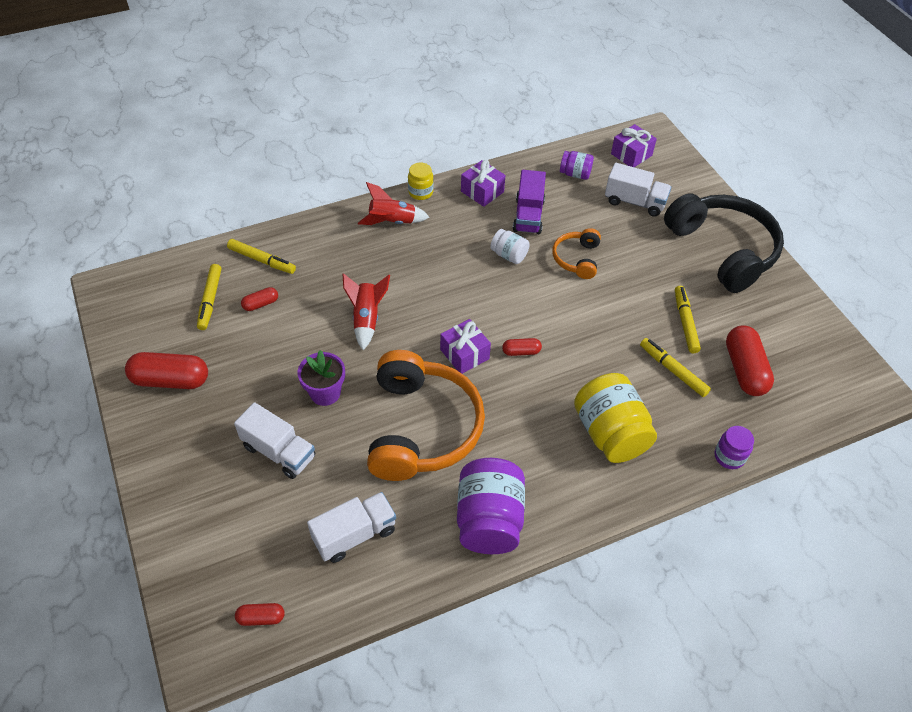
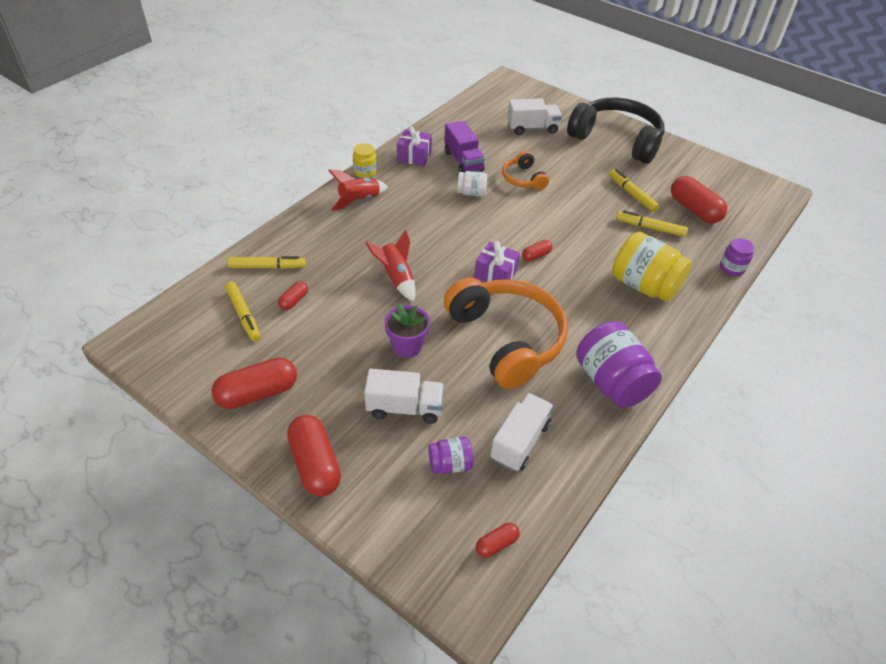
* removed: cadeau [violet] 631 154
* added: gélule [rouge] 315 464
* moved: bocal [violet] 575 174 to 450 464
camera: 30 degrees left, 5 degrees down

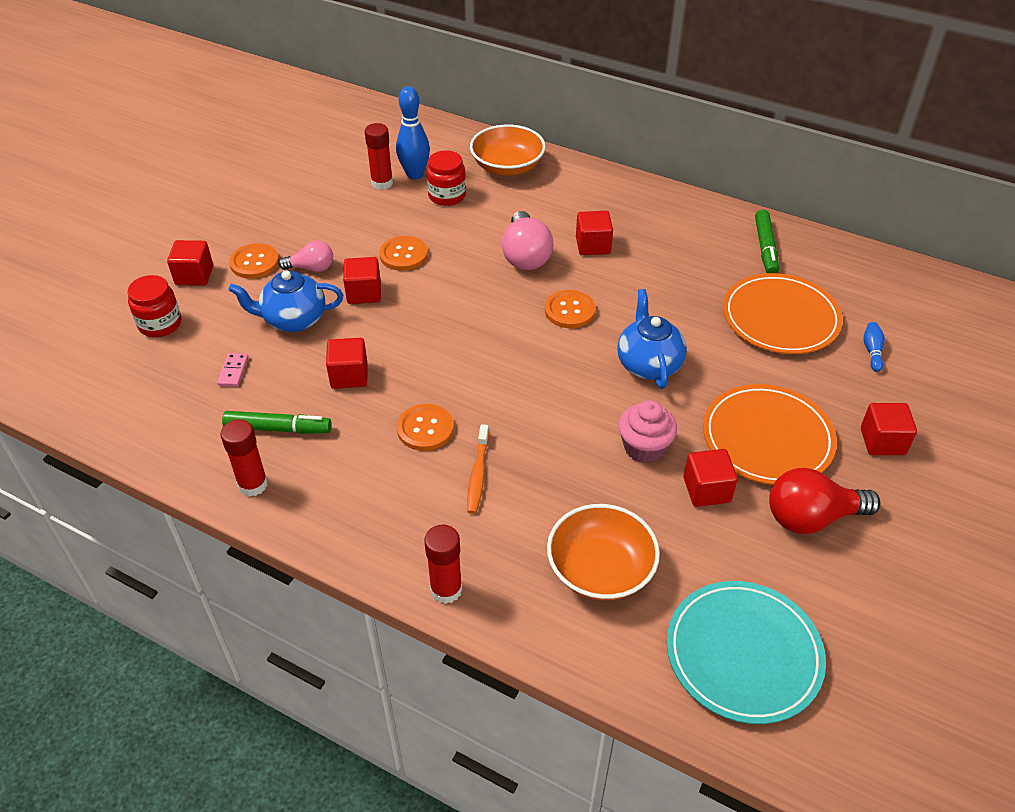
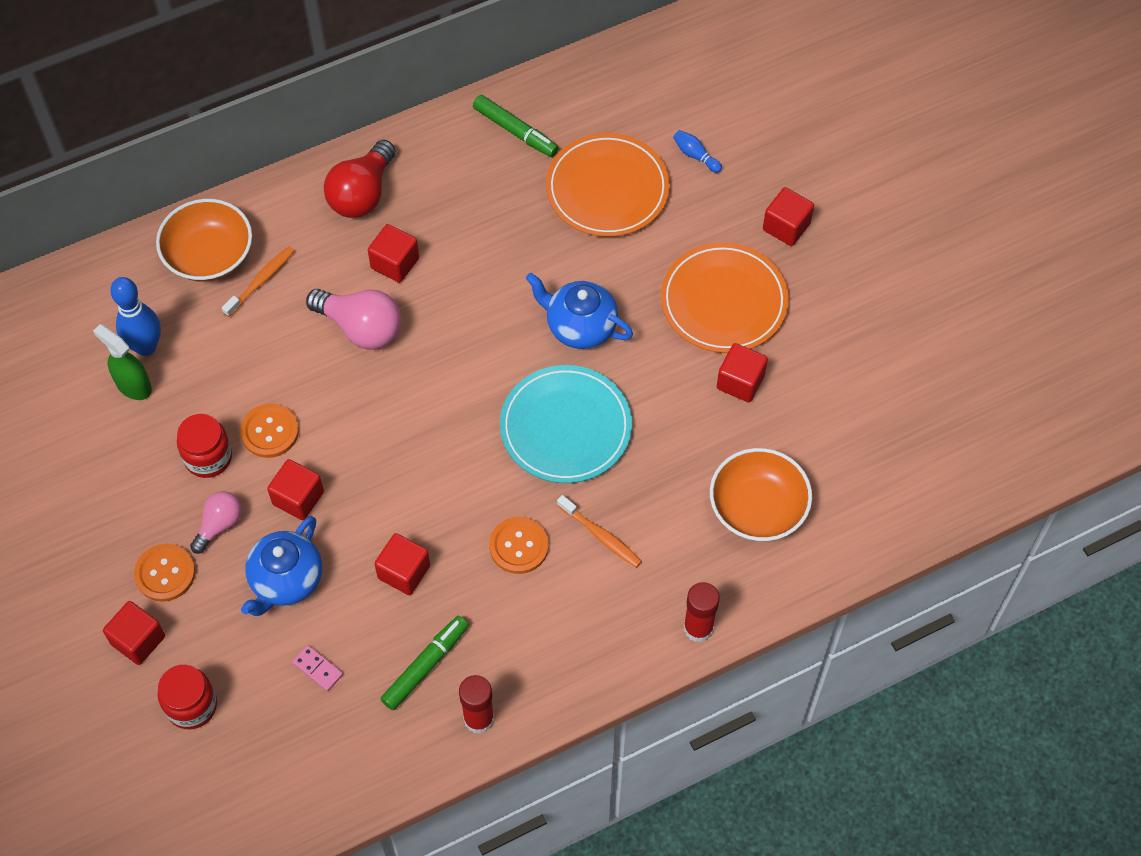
* removed: bouton [orange] 569 311
* removed: muffin [rose] 644 448
* added: brosse à dents [orange] 261 281
* moved: bocal [rouge] 447 196 to 208 457
* moved: assiette [turquoise] 743 654 to 565 427
* moved: ampoule [rouge] 811 517 to 362 194
* replaced: bâton de colle [rouge] 382 183 to vaporisateur [vert] 133 385
camera: 55 degrees left, 15 degrees up

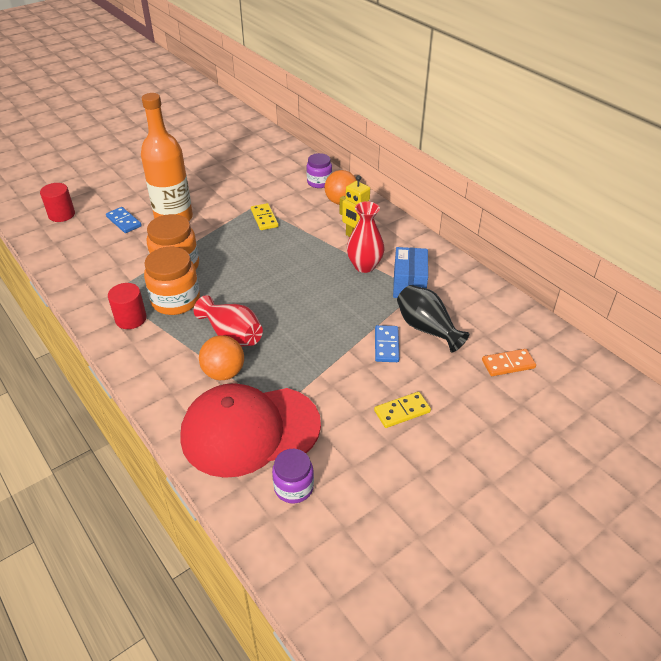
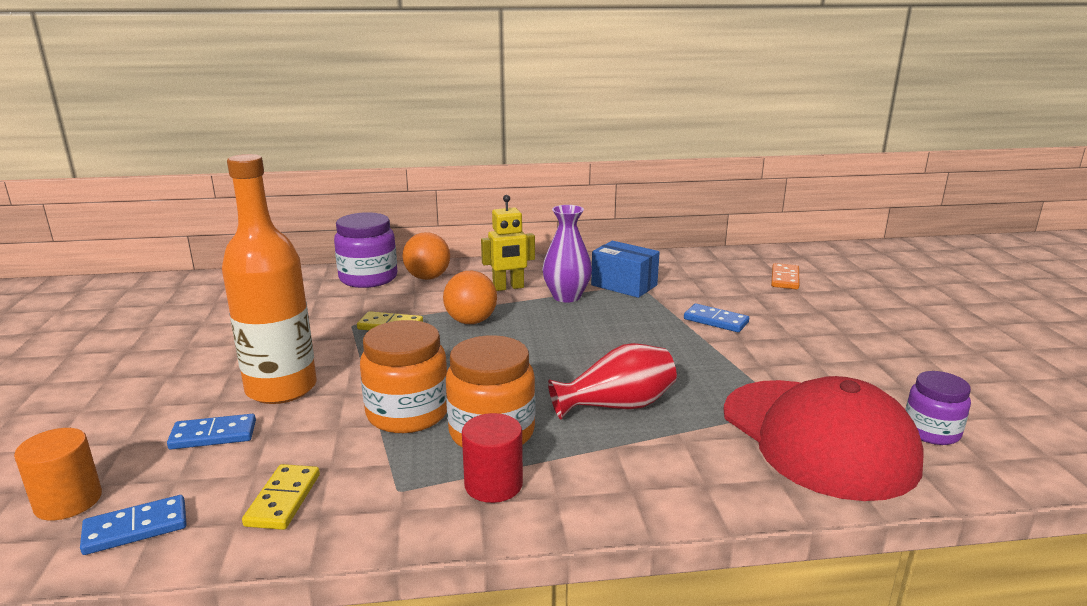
* removed: vase [noir] 427 328
* added: domino [bleu] 136 528
* moved: balle [orange] 224 373 to 471 321
* moved: domino [jaune] 402 411 to 283 500
* recoloured: cylindre [rouge] 61 214 to cylindre [orange] 68 501
* recoloured: vase [rouge] 364 266 to vase [violet] 566 297
* turned: casquette [rouge] 250 430 = 818 437 45 degrees counterclockwise
* resized: bocal [violet] 319 182 = 368 278 x1.59
camera: 60 degrees left, 20 degrees down

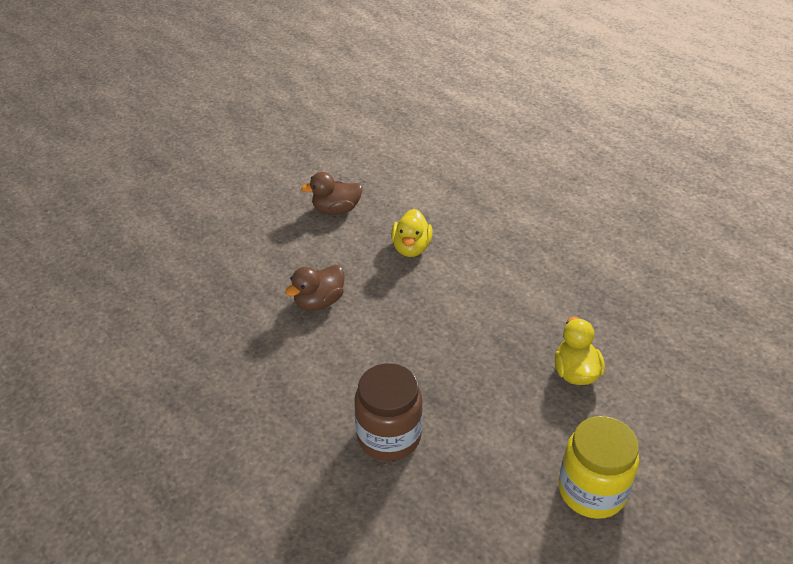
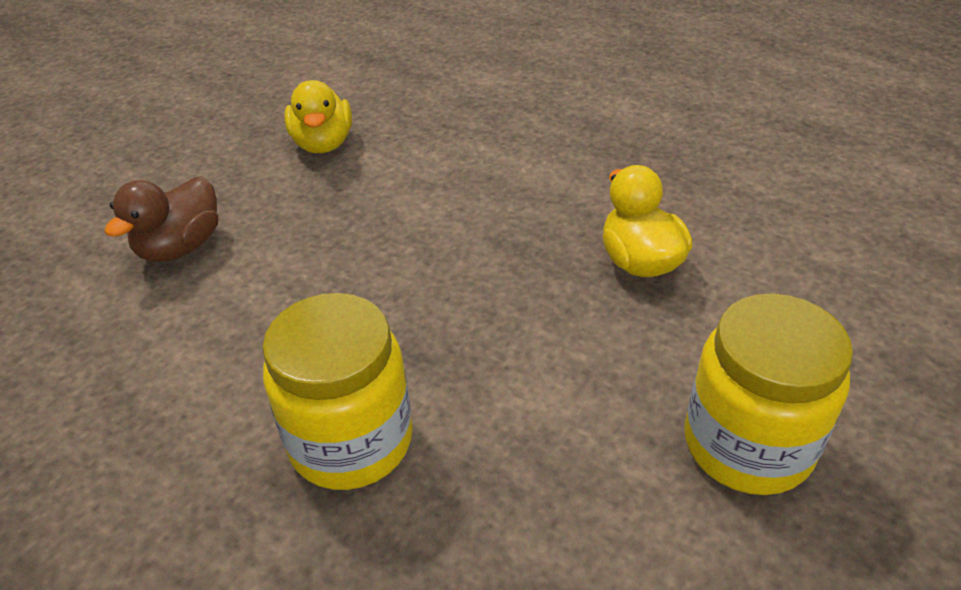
* removed: canard [marron] 336 210
* recoloured: bocal [marron] 389 436 to bocal [jaune] 351 441
camera: 15 degrees left, 0 degrees up

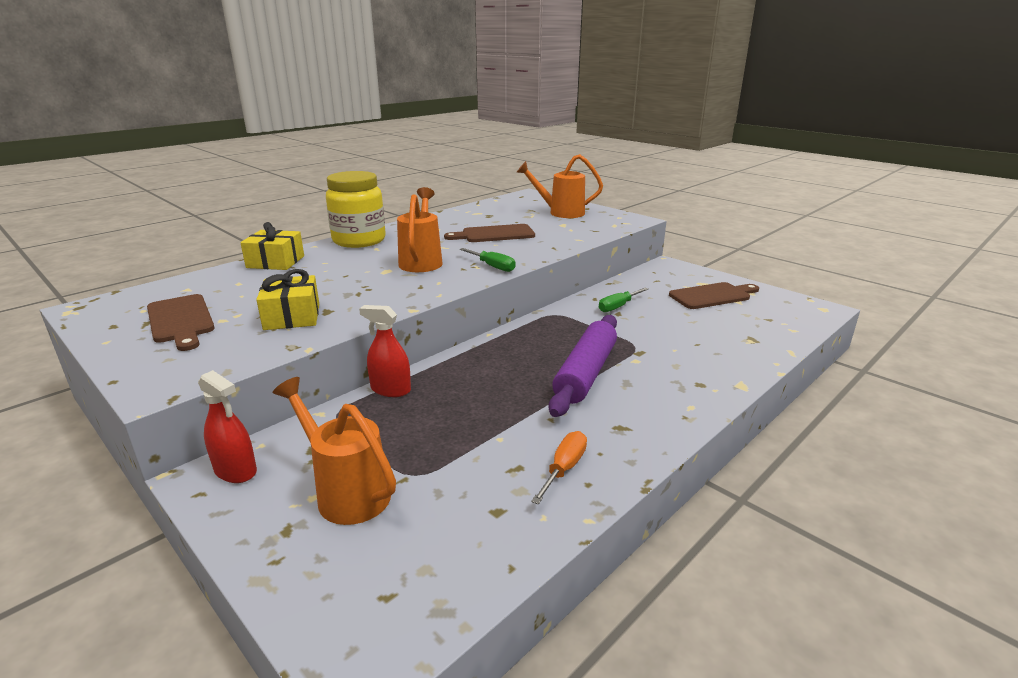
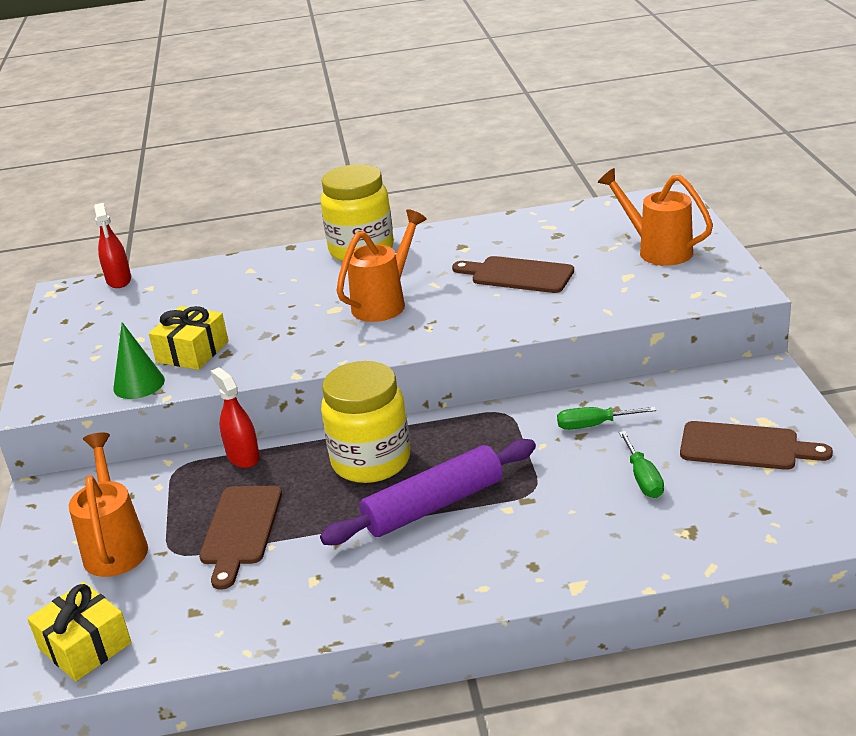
* removed: tournevis [orange] 564 468
* added: cône [vert] 139 384
* added: bocal [jaune] 371 461
* moved: planche à découper [marron] 181 320 to 240 530
* moved: vaporisateur [rouge] 235 471 to 119 280
* moved: cadeau [jaune] 275 262 to 85 646
* moved: tournevis [vert] 493 267 to 643 478
camera: 40 degrees right, 5 degrees up

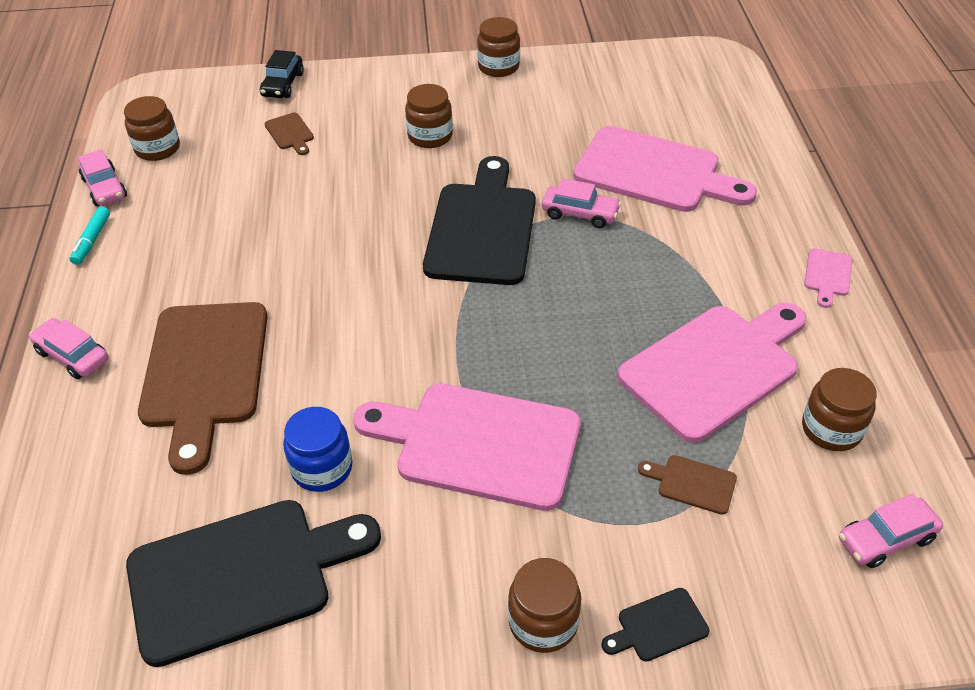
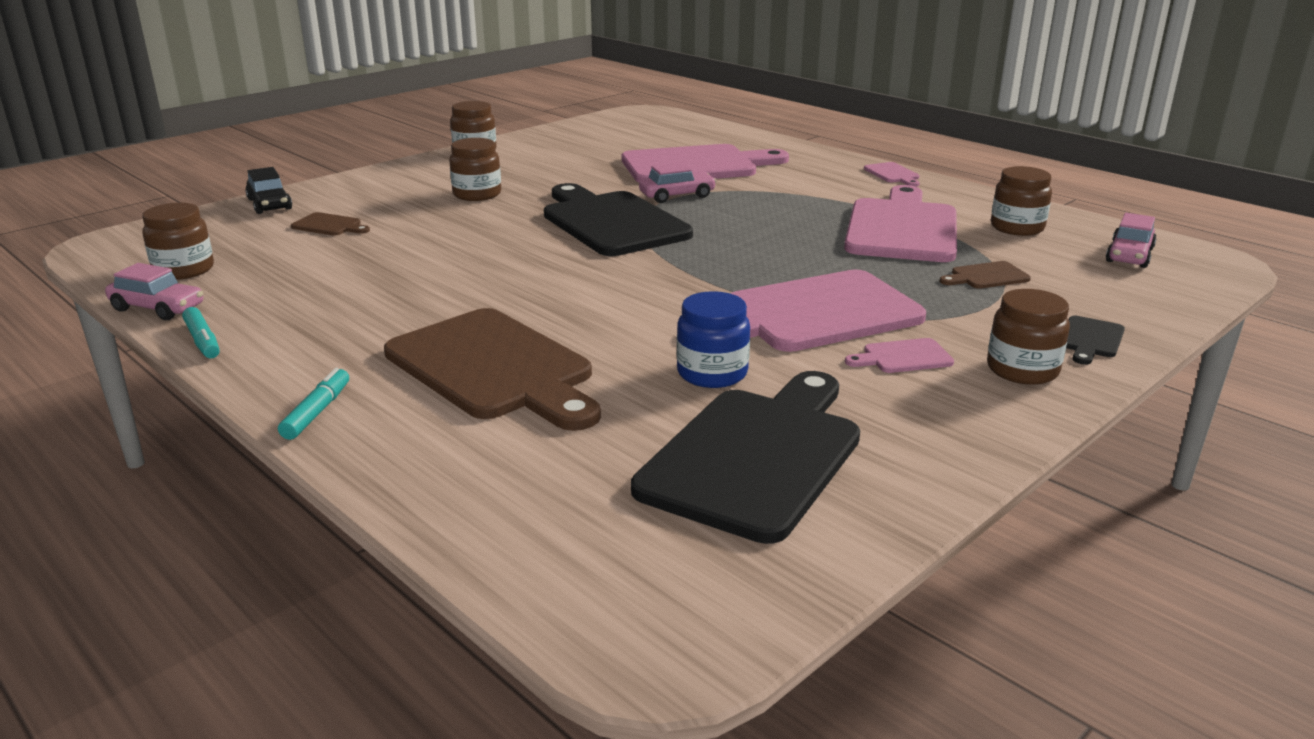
* added: planche à découper [rose] 903 357
* replaced: voiture [rose] 73 356 to feutre [turquoise] 317 412
camera: 40 degrees left, 20 degrees down

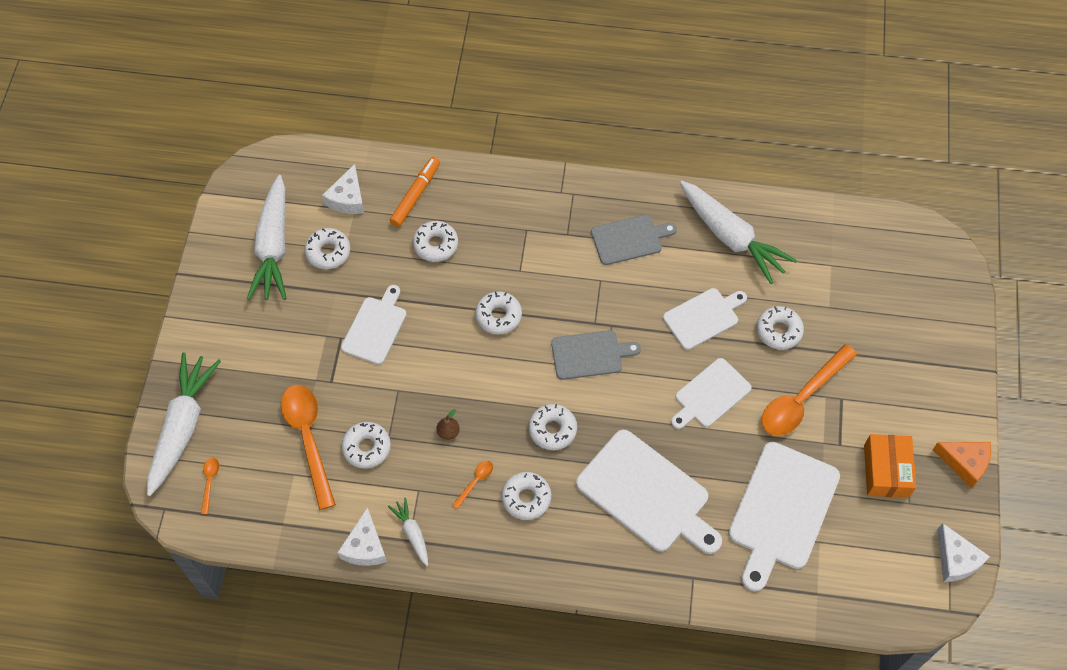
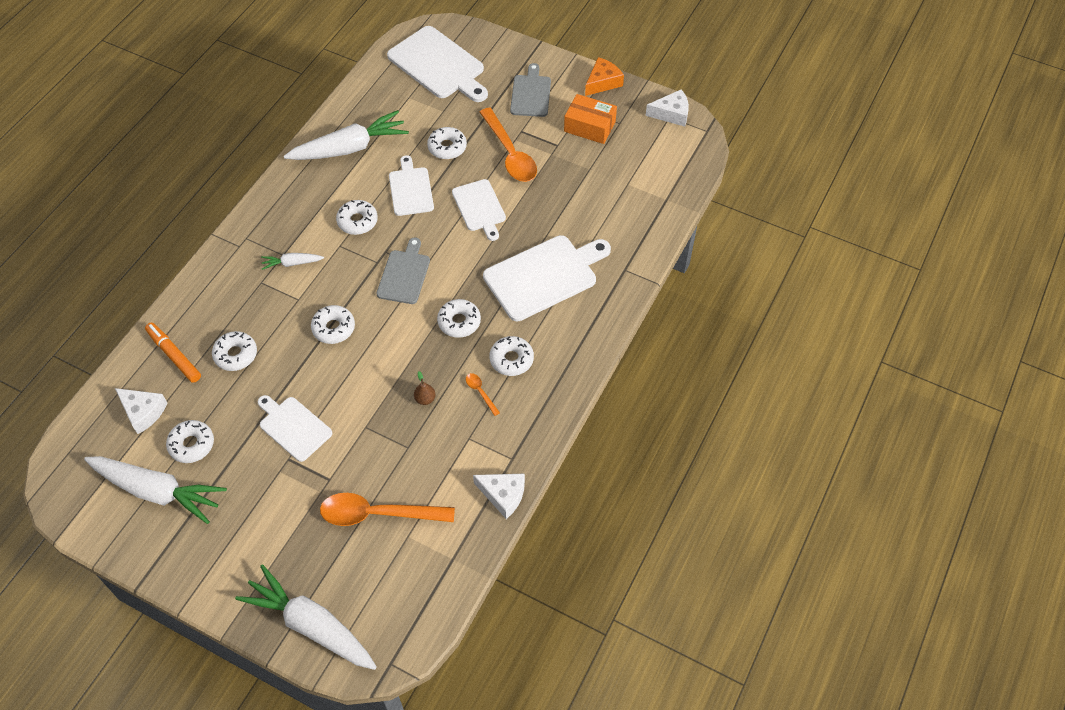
* removed: cuillère [orange] 210 482
* moved: beignet [blanc] 367 447 to 357 221
* moved: carotte [blanc] 412 533 to 292 263
* moved: planche à découper [gris] 629 239 to 531 94
* moved: planche à découper [blanc] 781 510 to 438 65
camera: 70 degrees left, 5 degrees down

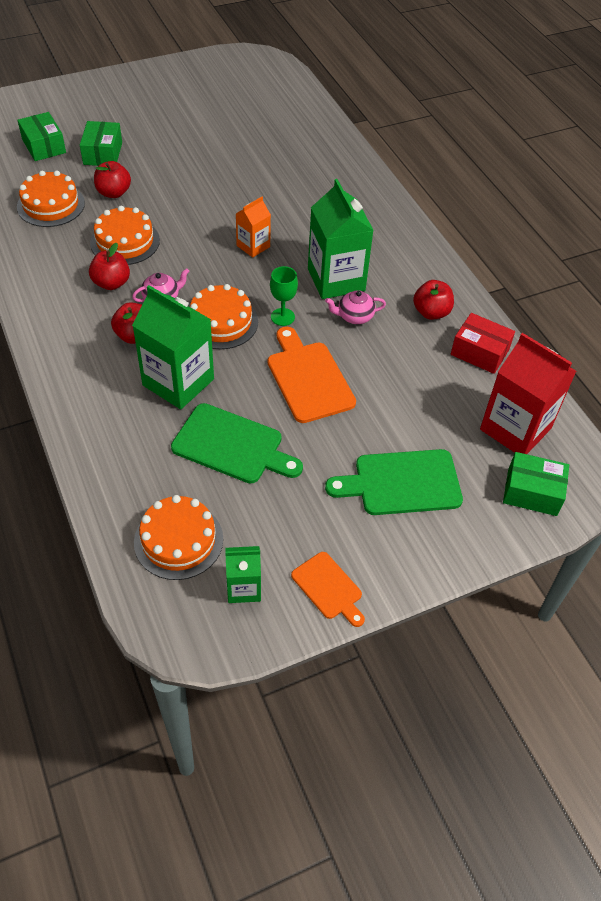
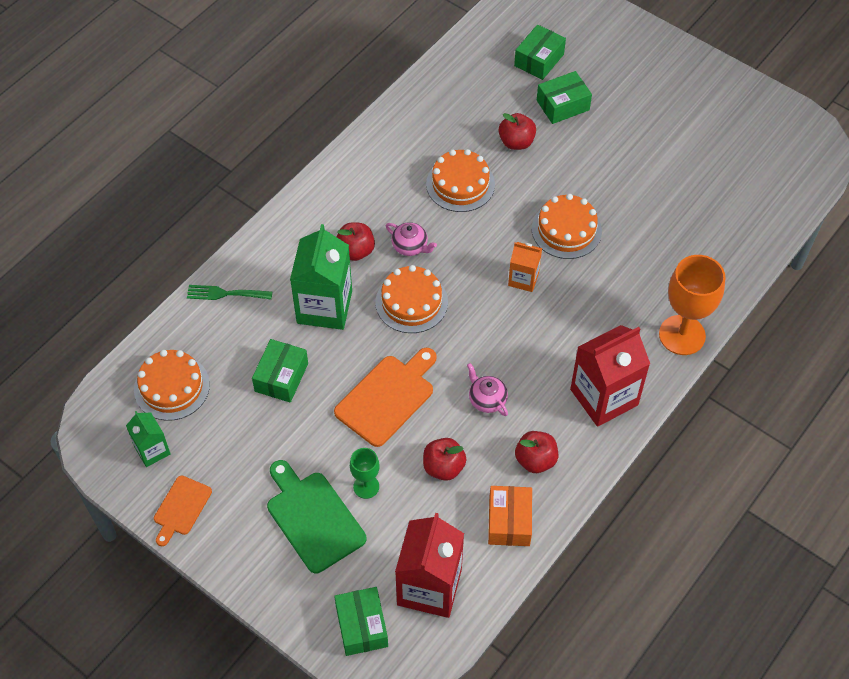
* removed: brique de lait [vert] 336 280
* added: fourchette [vert] 225 294
* added: brique de lait [rouge] 604 397
* added: verre à pied [orange] 682 335
* moved: gâteau [orange] 51 205 to 566 230
* moved: pomme [rouge] 111 283 to 443 467
* moved: verre à pied [vert] 282 317 to 366 486
* replaced: planche à découper [vert] 232 445 to boîte [vert] 281 377
* recoloured: boîte [rouge] 479 352 to boîte [orange] 509 521
camera: 65 degrees right, 5 degrees up

